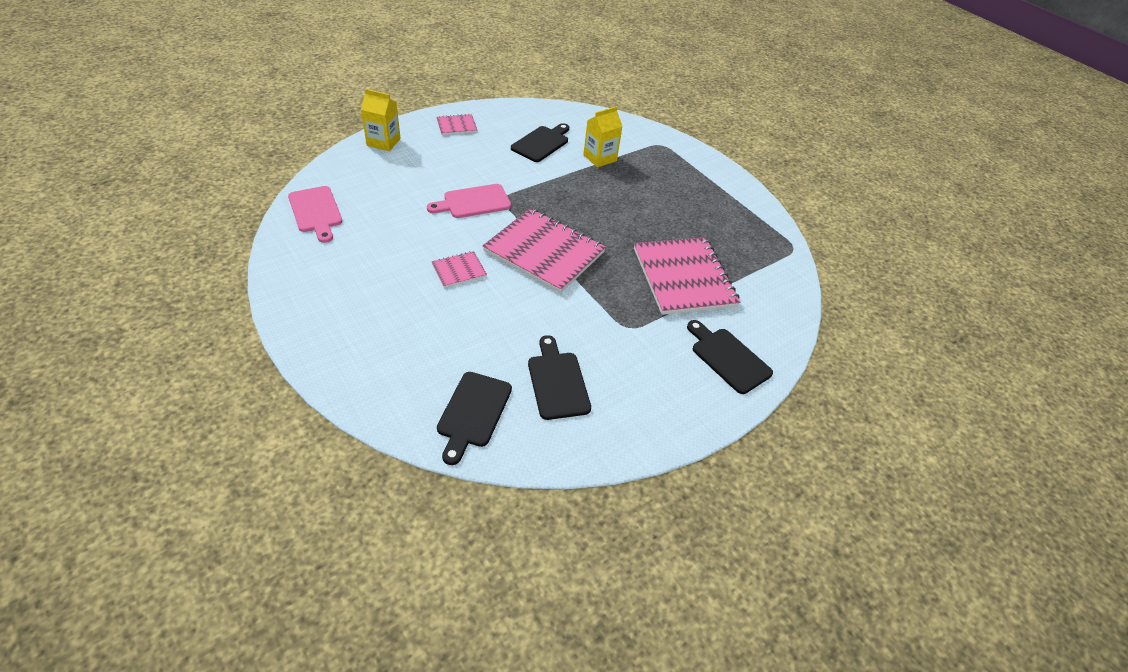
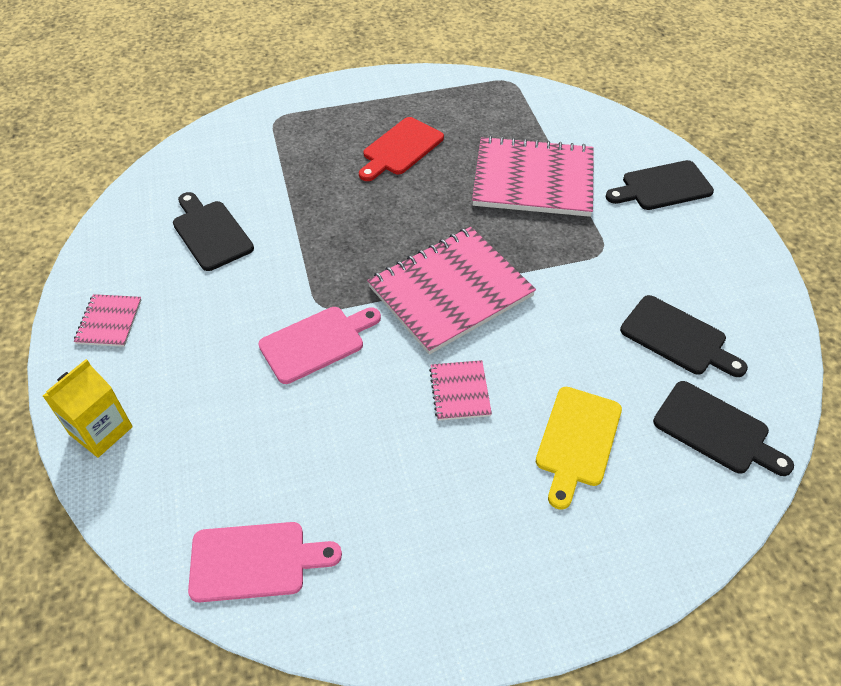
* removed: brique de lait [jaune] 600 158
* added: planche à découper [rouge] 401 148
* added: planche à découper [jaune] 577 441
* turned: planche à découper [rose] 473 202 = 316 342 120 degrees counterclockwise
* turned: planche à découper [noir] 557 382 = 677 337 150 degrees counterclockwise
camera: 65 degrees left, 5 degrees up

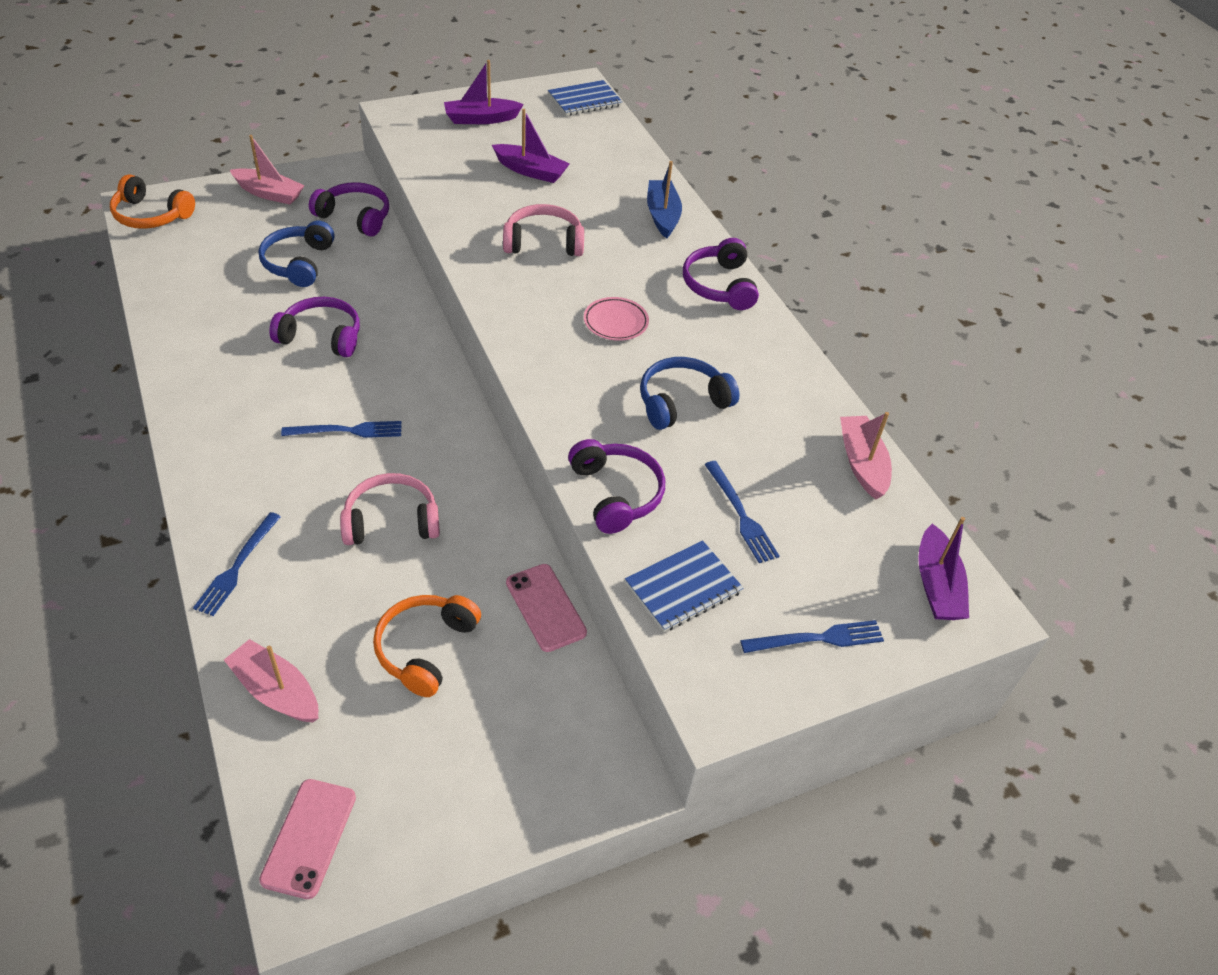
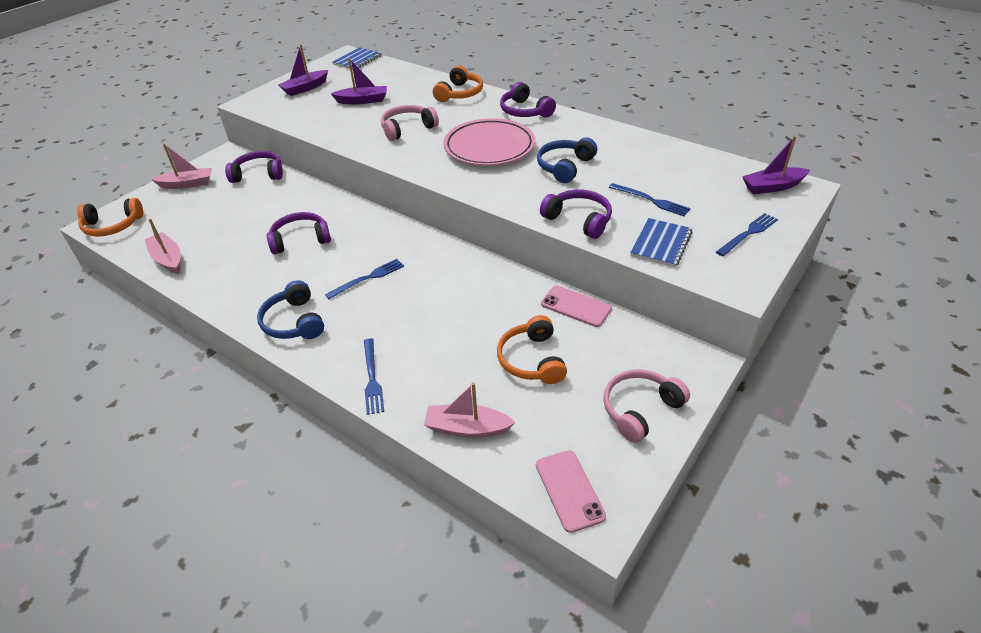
* moved: casque audio [bleu] 298 263 to 294 322
* moved: casque audio [rose] 391 521 to 640 409
* moved: bateau [rose] 862 463 to 168 259
* replaced: bateau [bleu] 662 215 to casque audio [orange] 459 93
* turned: bateau [violet] 936 585 = 772 187 105 degrees clockwise
* resized: assiette [rose] 616 322 = 489 147 x2.12
camera: 25 degrees left, 5 degrees down

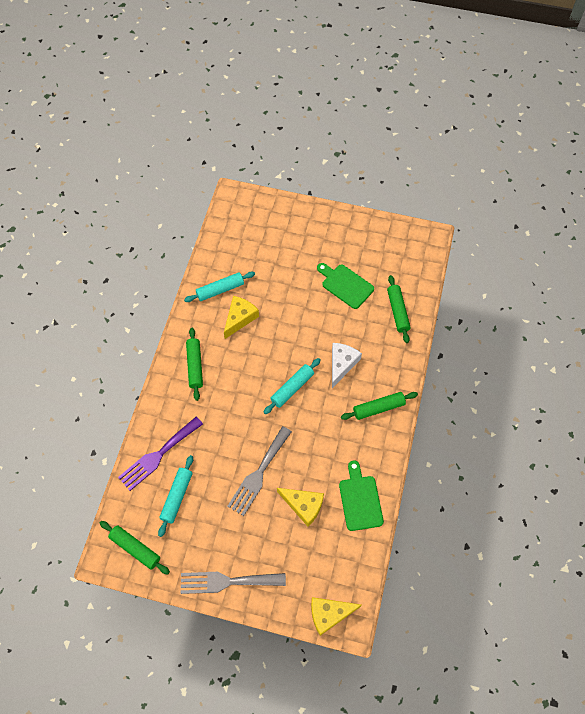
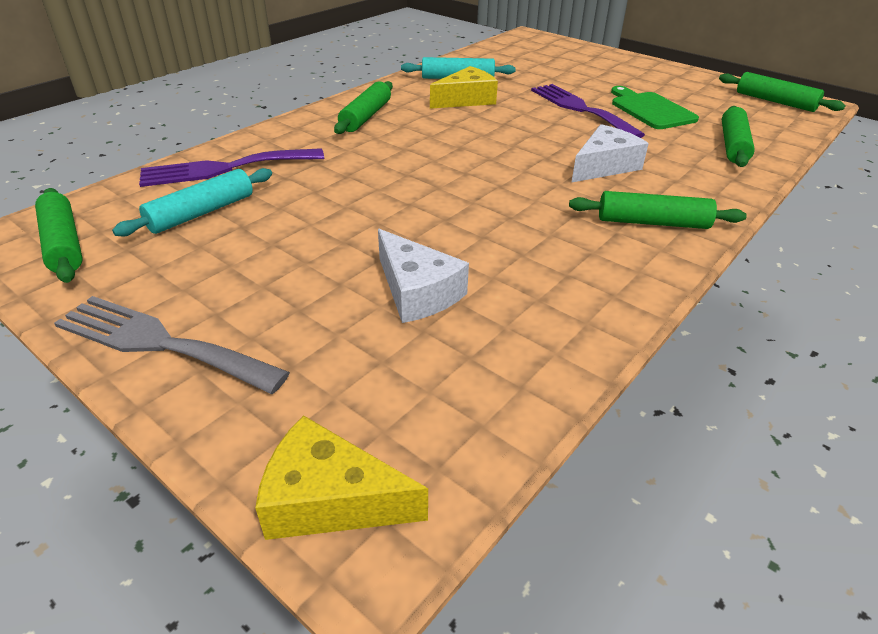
* removed: fourchette [gris] 259 474
* removed: rouleau à pâtisserie [turquoise] 292 388
* removed: planche à découper [vert] 360 500
* added: fourchette [violet] 580 109
* added: rouleau à pâtisserie [vert] 775 101
* recoloured: fromage [jaune] 303 505 to fromage [blanc] 417 292
camera: 25 degrees right, 25 degrees down

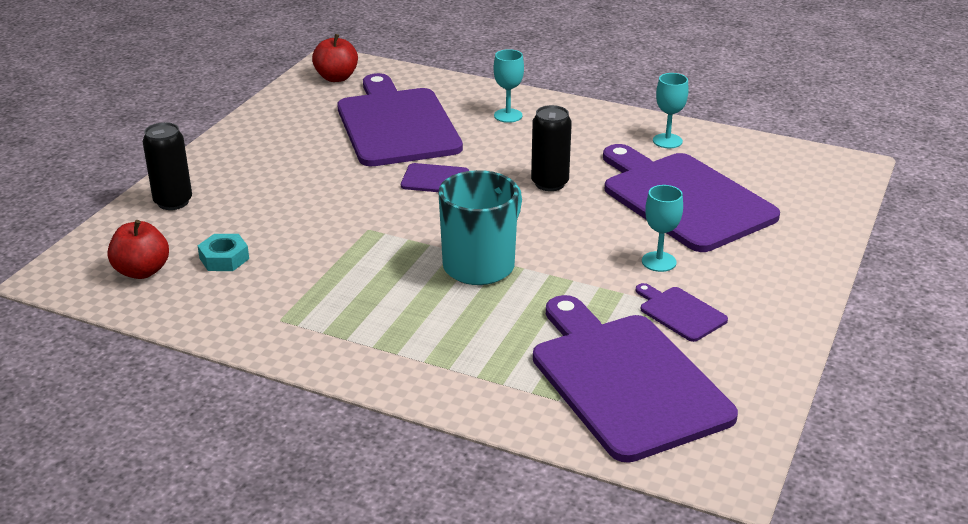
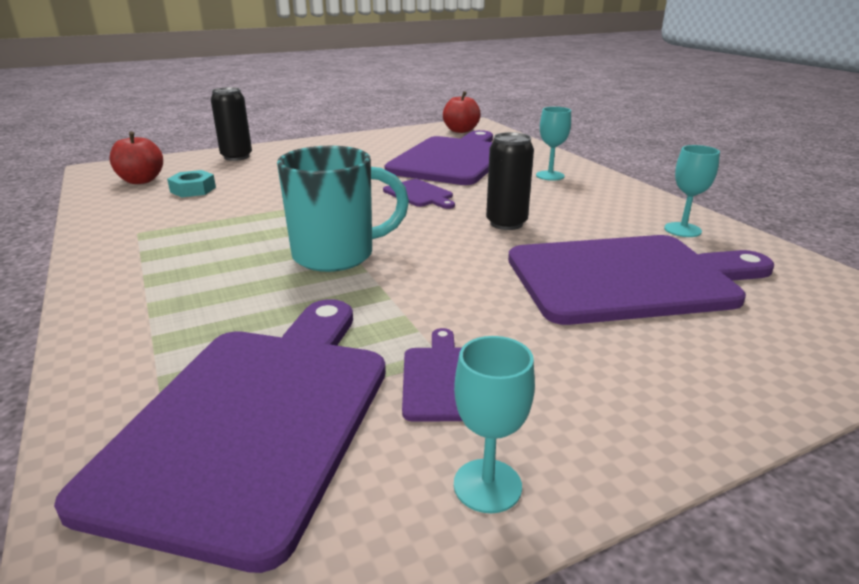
* moved: verre à pied [turquoise] 659 262 to 487 485
* turned: planche à découper [violet] 684 199 = 628 278 75 degrees clockwise
camera: 40 degrees right, 5 degrees down

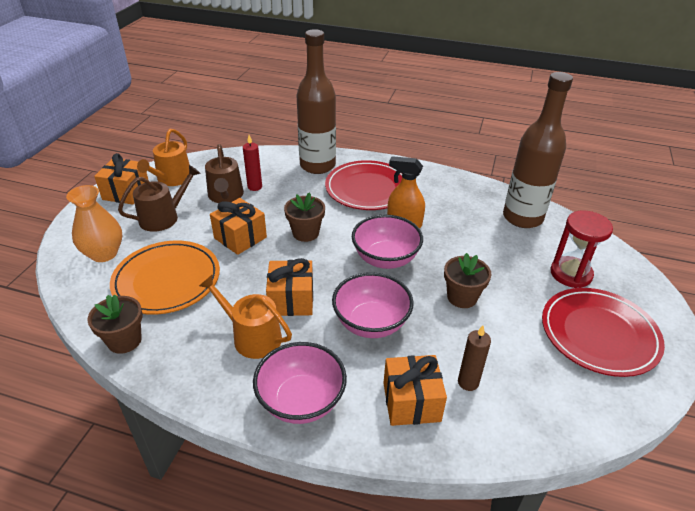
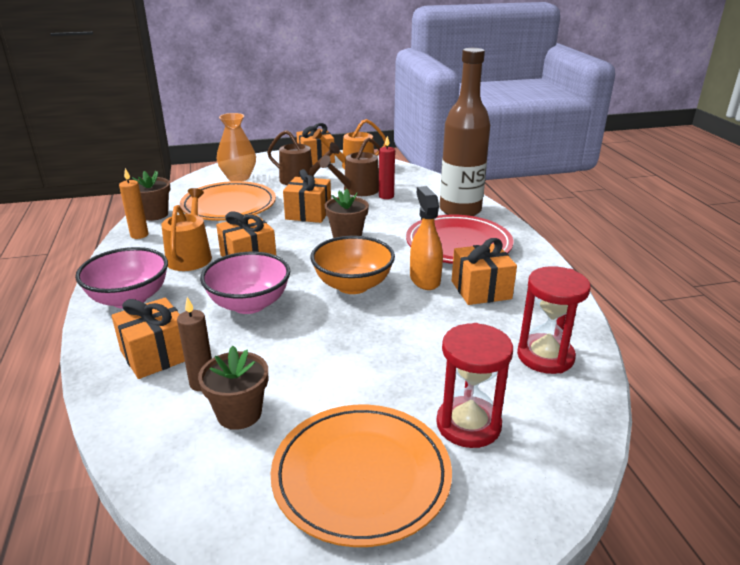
* added: bougie [orange] 139 235
* added: cadeau [orange] 481 290
* moved: pot de fleurs [marron] 462 297 to 239 413
* replaced: bouteille [marron] 522 218 to sablier [rouge] 545 356
* recoloured: bol [rose] 385 259 to bol [orange] 353 285
* recoloured: assiette [rouge] 599 334 to assiette [orange] 361 476
camera: 60 degrees right, 10 degrees down

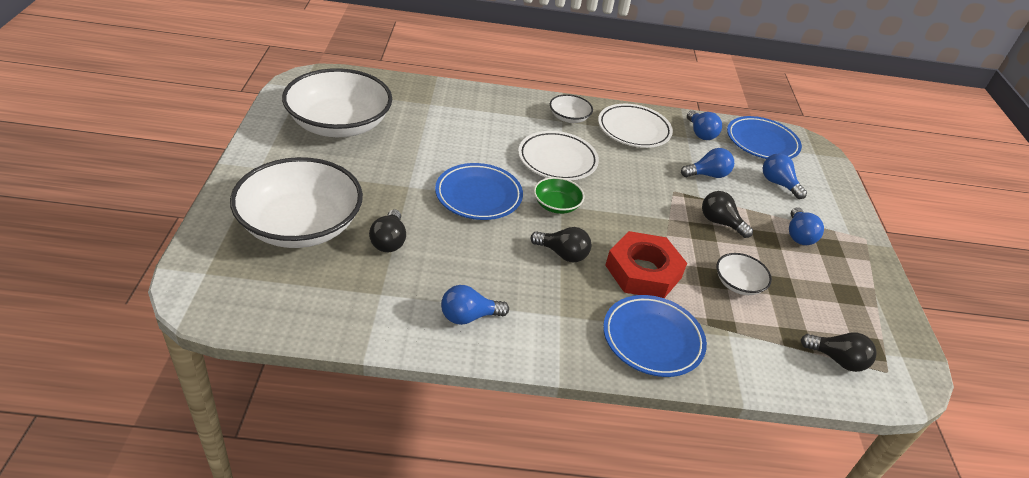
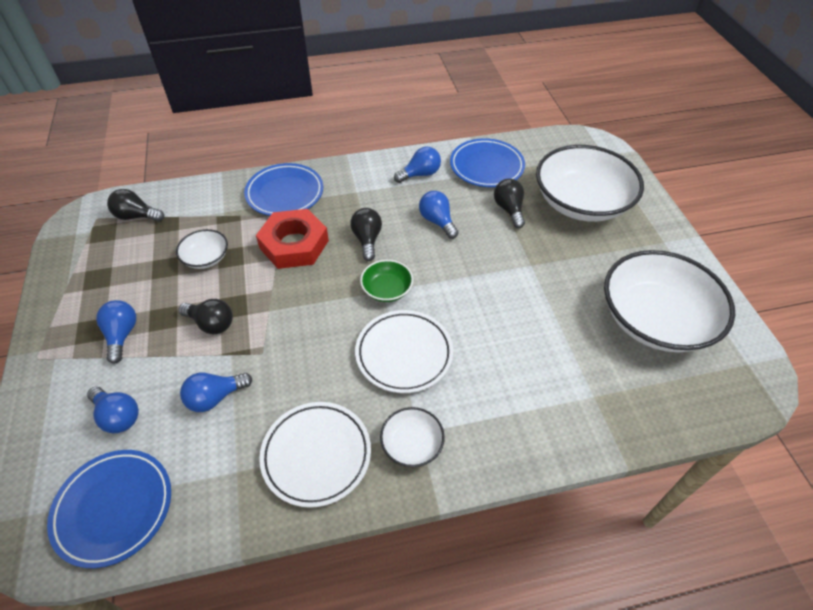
* moved: assiette [bleu] 478 196 to 486 167
* moved: ampoule [bleu] 700 133 to 437 221
* turned: ampoule [noir] 562 254 = 367 240 75 degrees clockwise
camera: 170 degrees right, 10 degrees up

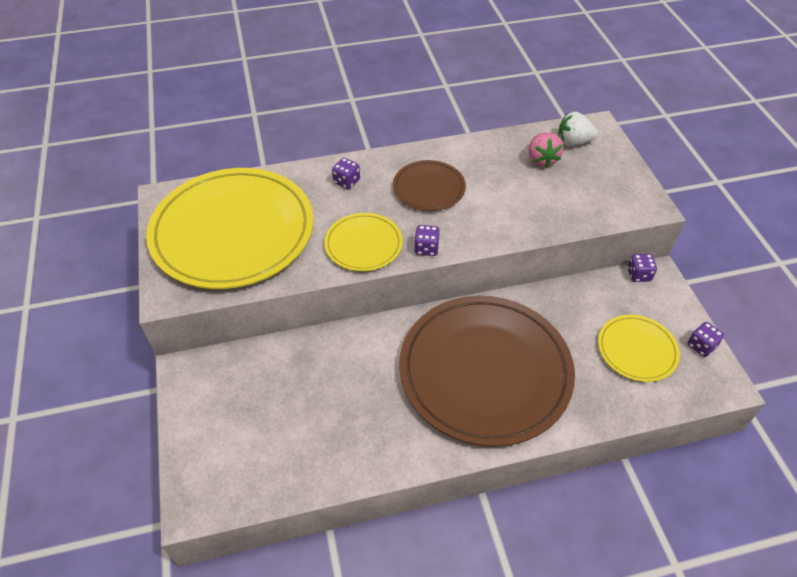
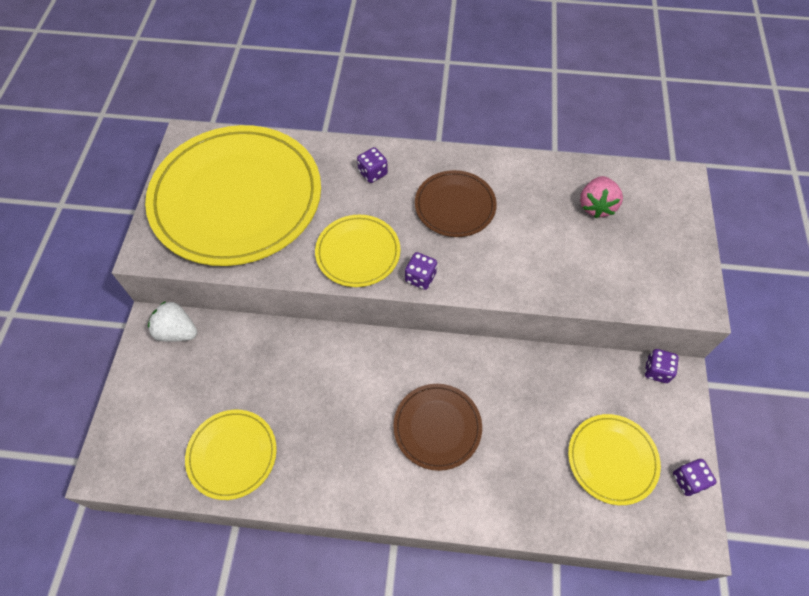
* added: assiette [jaune] 232 455
* moved: fraise [blanc] 573 142 to 177 331
* resized: assiette [marron] 485 371 = 437 427 x0.47
camera: 20 degrees right, 10 degrees up

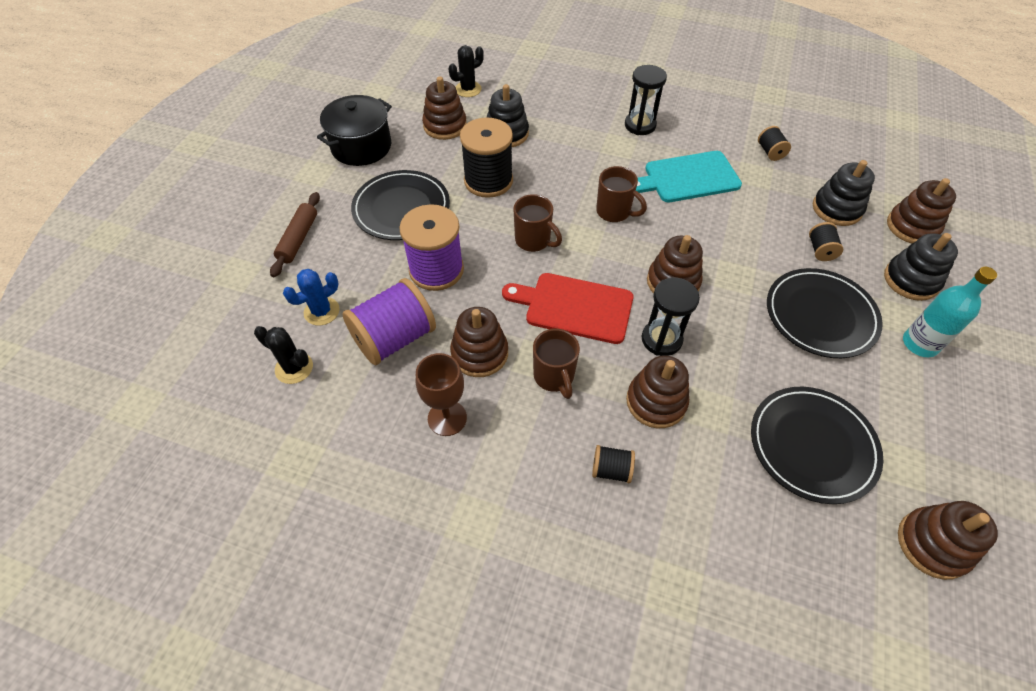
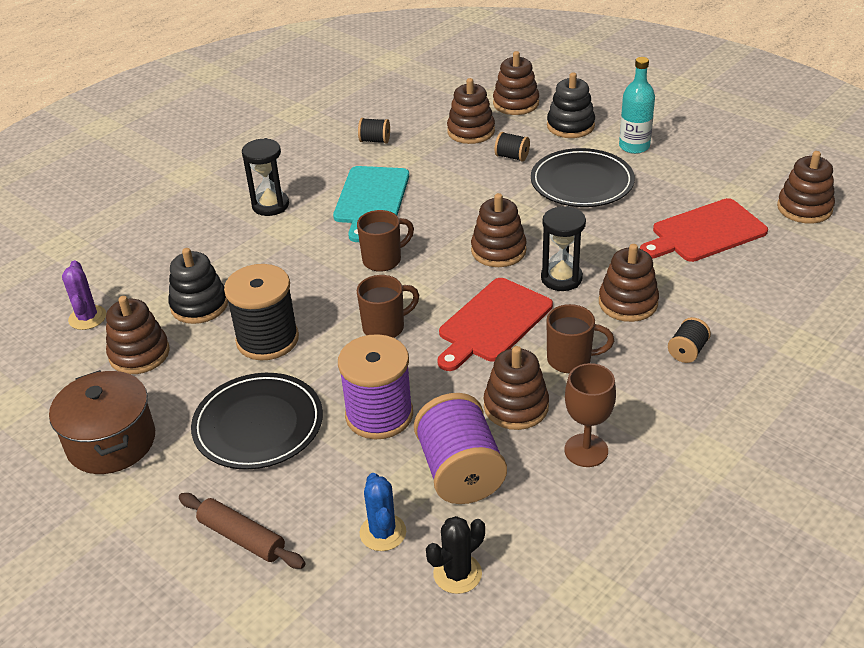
* replaced: assiette [noir] 812 446 to planche à découper [rouge] 705 232
* recoloured: marmite [noir] 361 147 to marmite [marron] 111 442
* recoloured: cactus [noir] 468 89 to cactus [violet] 87 318
* recoloured: jouet à empiler [noir] 836 209 to jouet à empiler [marron] 471 131
camera: 65 degrees left, 15 degrees down

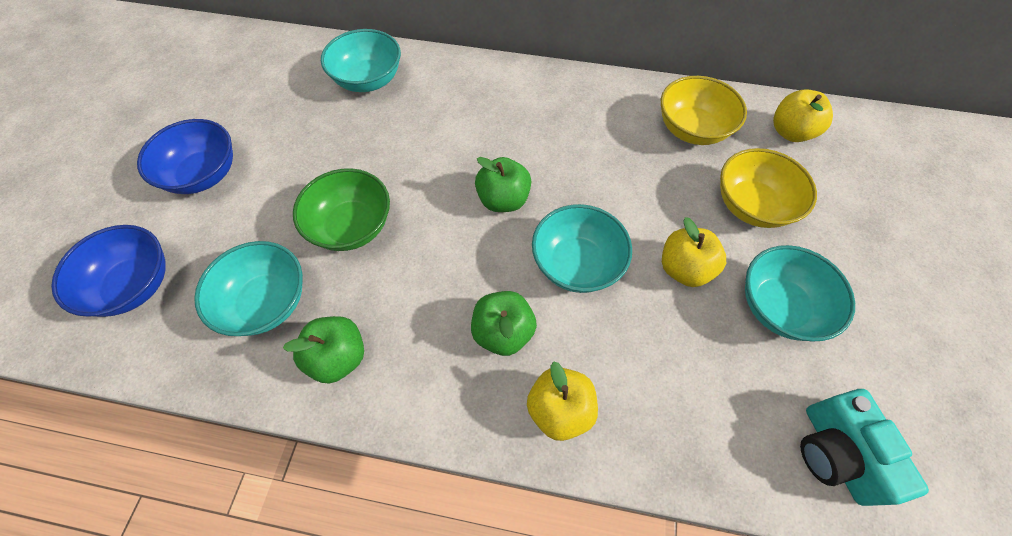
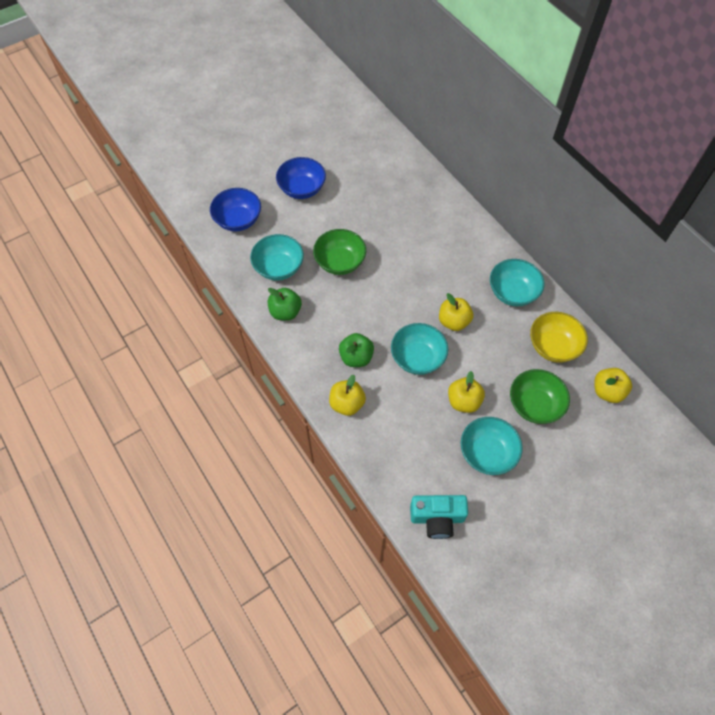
* removed: pomme [vert] 503 200
* added: pomme [jaune] 453 321
* moved: bol [turquoise] 368 80 to 512 292
* recoloured: bol [jaune] 751 205 to bol [vert] 534 405
* turned: appareil photo [turquoise] 835 453 = 437 518 120 degrees counterclockwise
camera: 45 degrees right, 0 degrees up

